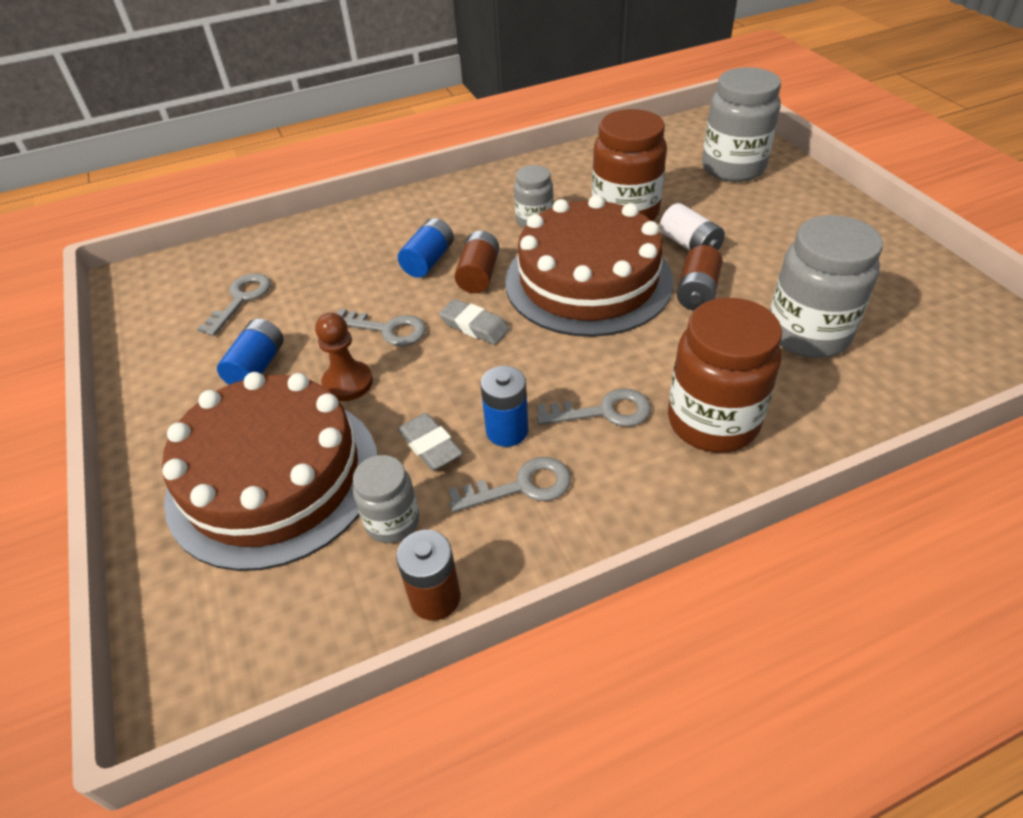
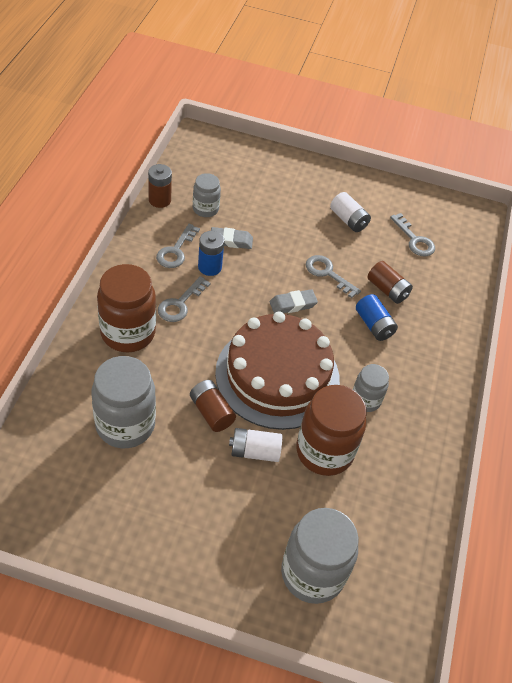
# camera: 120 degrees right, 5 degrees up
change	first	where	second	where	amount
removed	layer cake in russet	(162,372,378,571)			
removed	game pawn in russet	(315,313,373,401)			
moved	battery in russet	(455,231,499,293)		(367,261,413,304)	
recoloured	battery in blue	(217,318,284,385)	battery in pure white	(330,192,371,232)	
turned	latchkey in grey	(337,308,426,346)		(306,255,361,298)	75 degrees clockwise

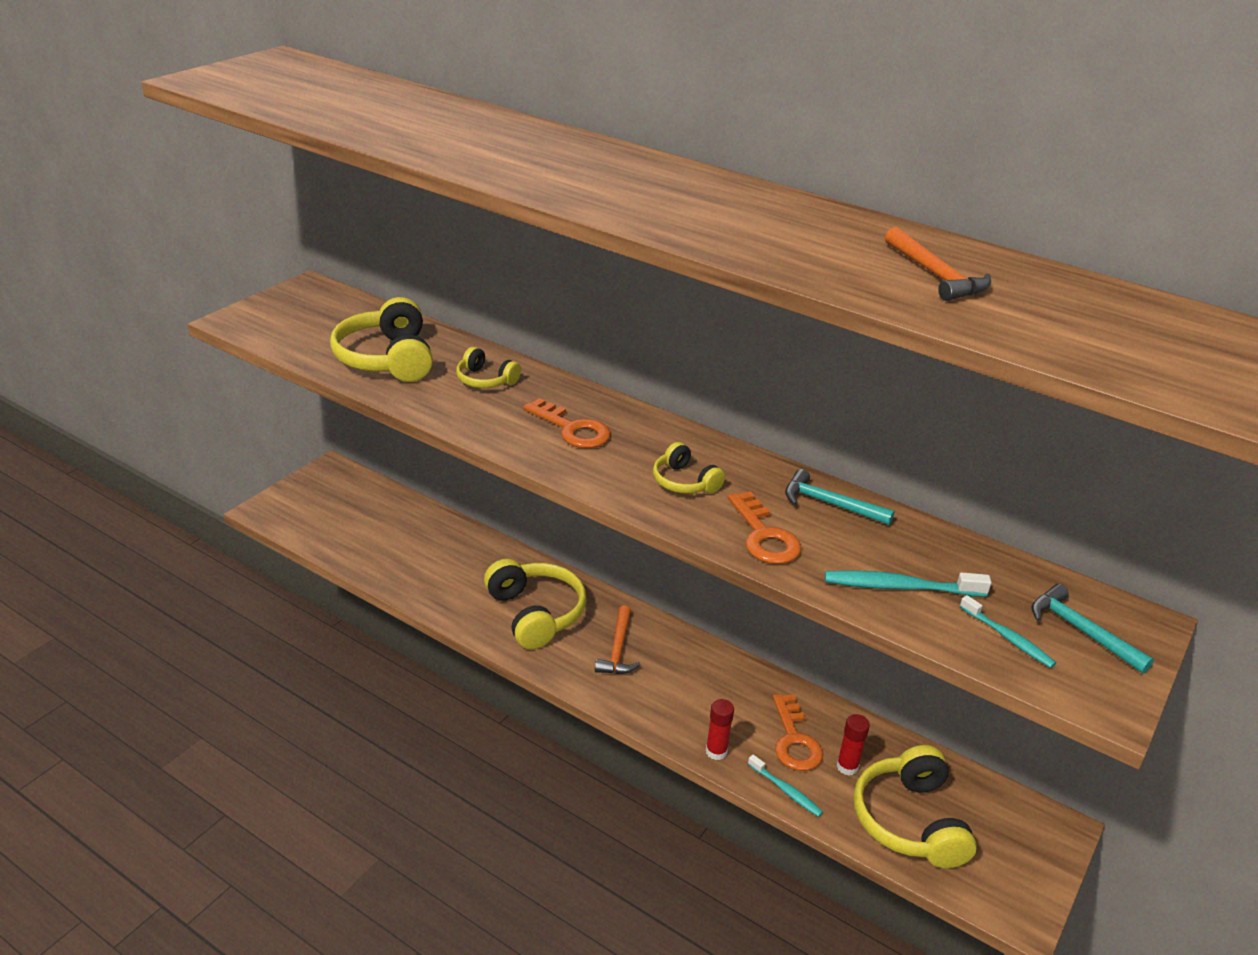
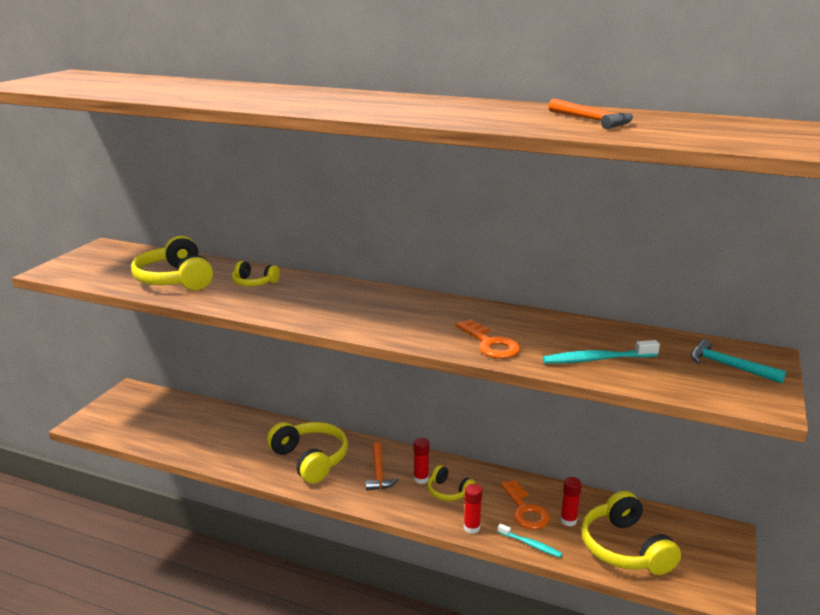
# camera: 10 degrees left, 10 degrees down
change	first	where	second	where	amount
removed	latchkey in orange-coloured	(523,398,611,448)			
removed	carpenter's hammer in teal	(785,469,895,525)			
removed	tooth brush in teal	(960,595,1056,668)			
added			stick of glue in scarlet	(414,438,430,484)	
moved	headphones in bright yellow	(653,442,725,494)		(428,465,476,501)	

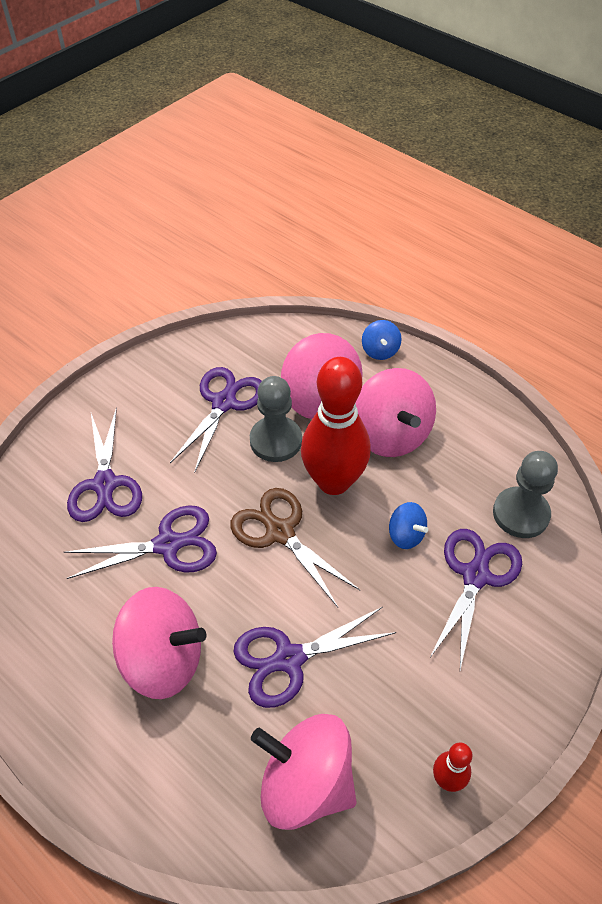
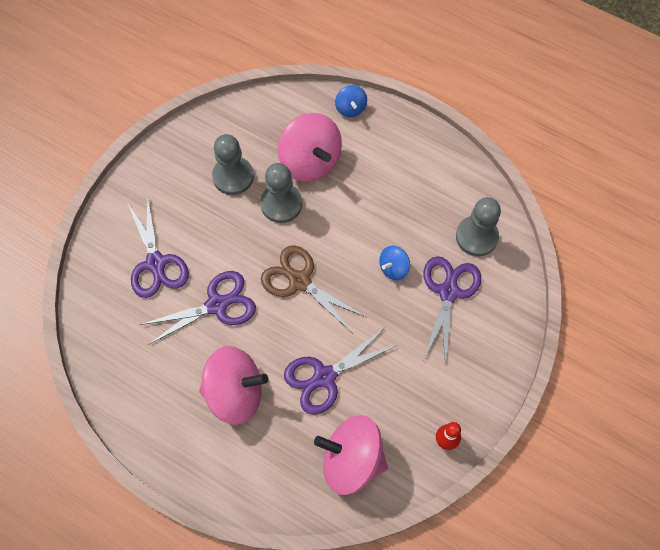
# camera: 10 degrees left, 15 degrees up
change	first	where	second	where	amount
removed	skittle in scarlet	(301,357,371,495)			
removed	whirligig in rose-pink	(355,368,436,457)			
replaced	scissors in royal purple	(170,367,262,472)	game pawn in grey	(212,134,254,195)	
turned	whirligig in blue	(389,502,428,549)		(379,246,410,280)	105 degrees clockwise

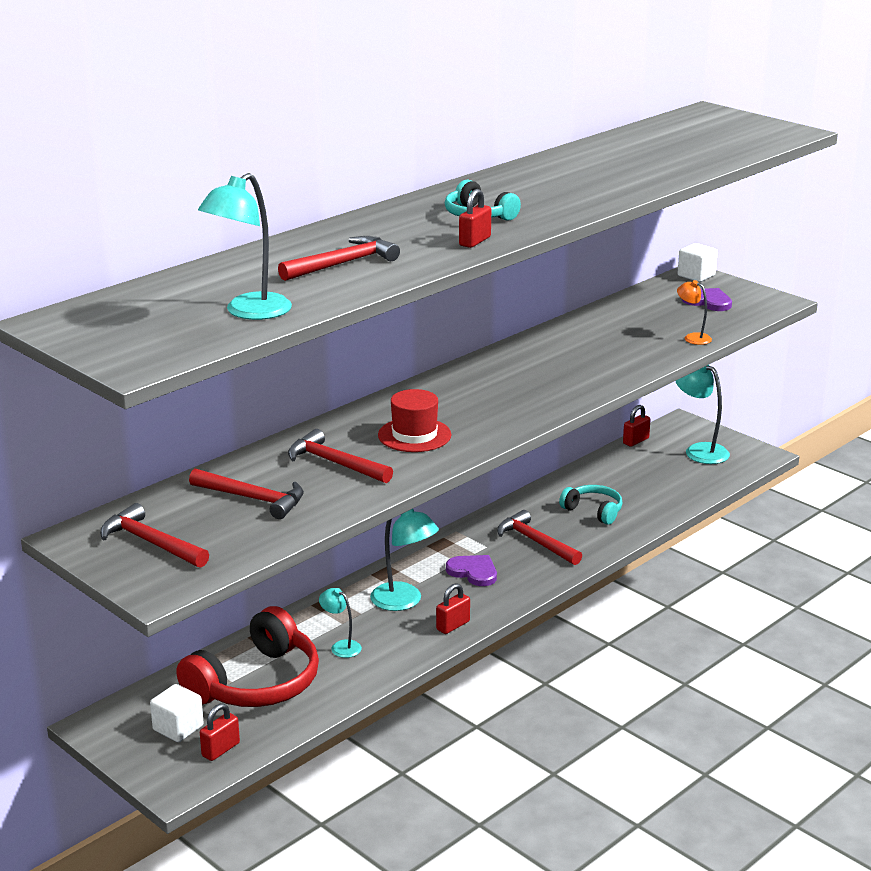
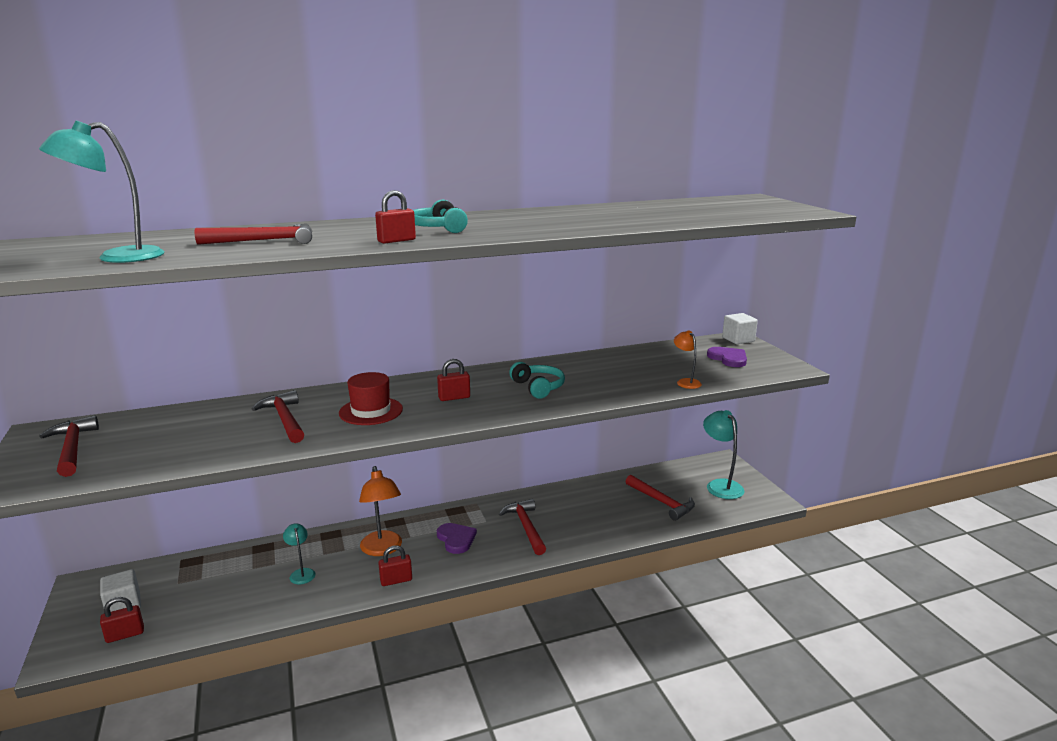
# camera: 25 degrees right, 5 degrees down
change	first	where	second	where	amount
removed	headphones in scarlet	(176,606,319,707)			
moved	carpenter's hammer in scarlet	(189,469,304,519)		(626,475,695,521)	
moved	headphones in teal	(559,485,622,525)		(509,362,565,399)	
moved	lock in scarlet	(623,405,650,447)		(437,359,470,401)	
recoloured	desk lamp in teal	(370,509,439,611)	desk lamp in orange-coloured	(359,466,402,556)	

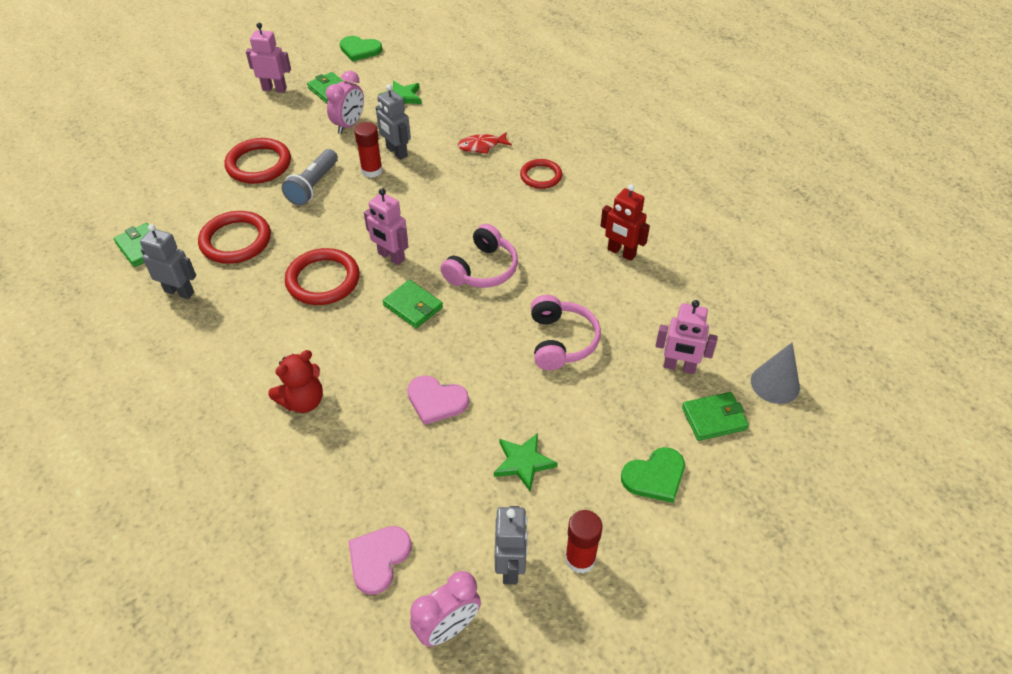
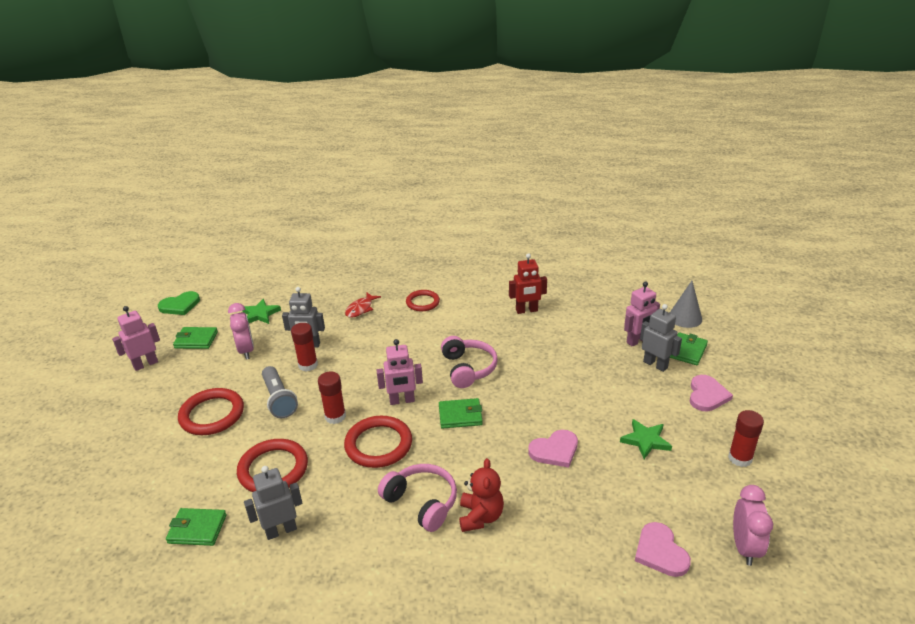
# camera: 45 degrees left, 15 degrees down
change	first	where	second	where	amount
added			stick of glue in scarlet	(318,371,346,424)	
moved	toy robot in grey	(495,506,528,585)		(640,304,682,372)	
moved	headphones in rose-pink	(531,295,601,370)		(378,464,457,532)	
recoloured	heart in leaf-green	(621,447,685,503)	heart in rose-pink	(690,375,733,411)	

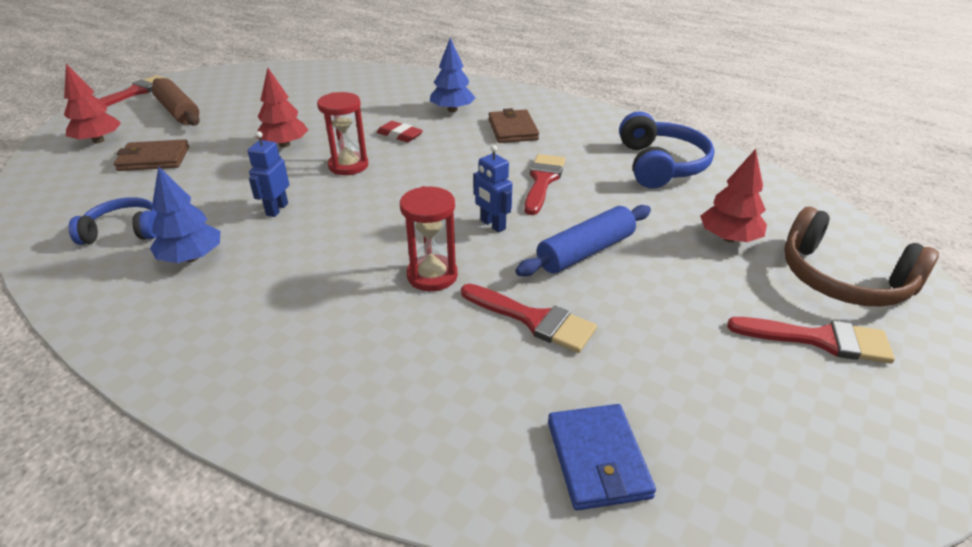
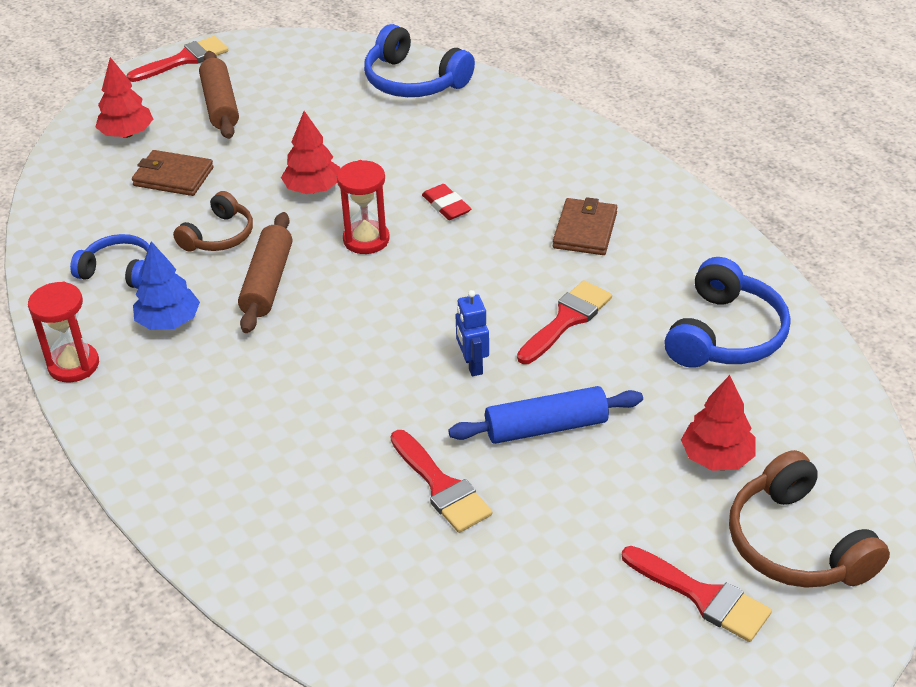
# camera: 25 degrees right, 5 degrees up
change	first	where	second	where	amount
removed	fir tree in blue	(430,38,475,112)			
removed	billfold in blue	(548,404,656,511)			
added			headphones in russet	(173,191,253,252)	
added			headphones in blue	(364,24,475,97)	
moved	hourglass in scarlet	(400,186,458,291)		(28,282,99,382)	
replaced	toy robot in blue	(248,131,289,217)	pastry roller in russet	(238,212,292,333)	

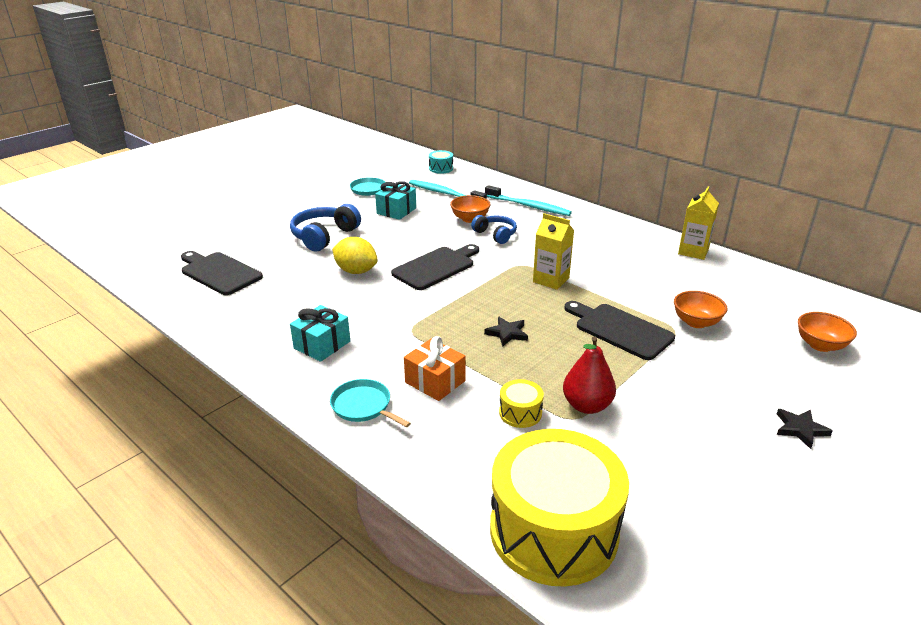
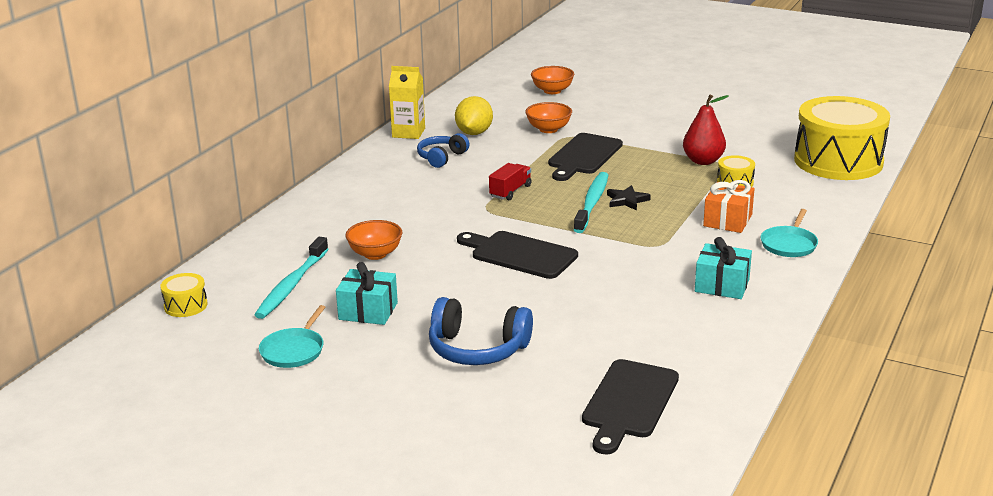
# camera: 105 degrees left, 5 degrees down
change	first	where	second	where	amount
removed	star in jet-black	(777,409,833,449)			
moved	toy lemon in bright yellow	(332,237,378,274)		(455,96,493,135)	
moved	headphones in blue	(471,215,517,244)		(417,133,469,168)	
moved	tooth brush in teal	(485,185,572,216)		(574,172,608,233)	
replaced	carton in bright yellow	(533,213,574,290)	lorry in scarlet	(489,163,532,200)	
recoloured	snare drum in teal	(429,150,453,174)	snare drum in bright yellow	(160,273,208,317)	

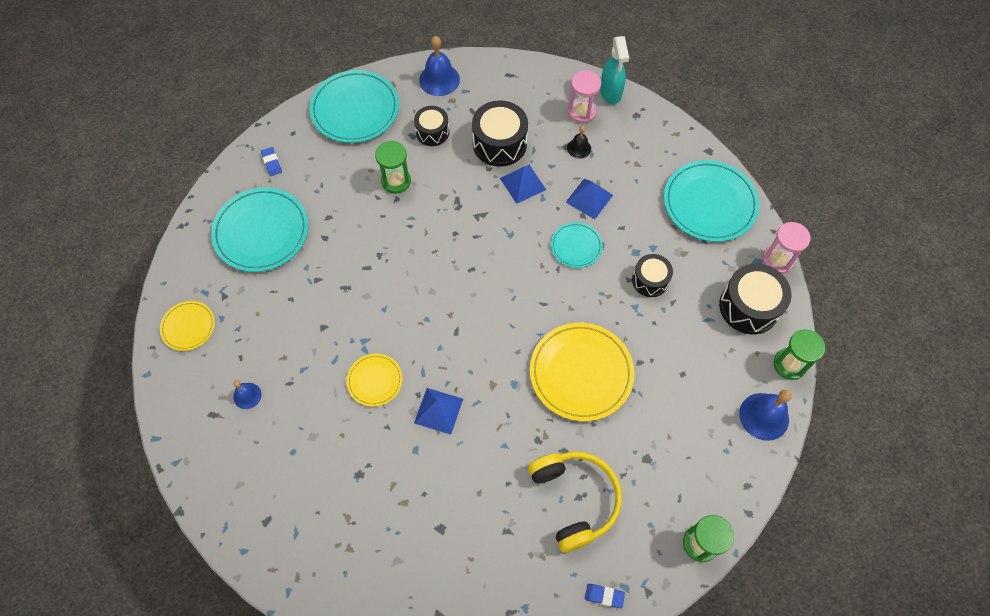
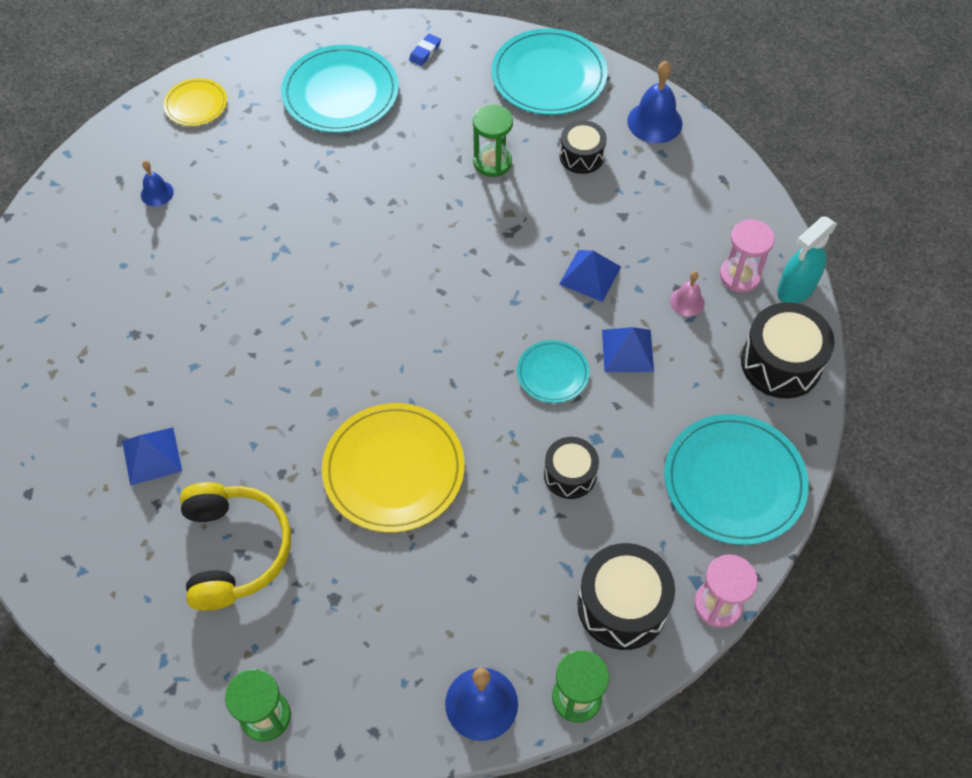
# camera: 55 degrees right, 5 degrees down
change	first	where	second	where	amount
removed	dinner plate in bright yellow	(346,354,402,407)			
removed	gum eraser in blue	(585,584,625,608)			
moved	pyramid in blue	(414,388,463,435)		(122,427,182,486)	
moved	snare drum in jet-black	(472,100,528,167)		(741,302,835,398)	
recoloured	school bell in jet-black	(567,126,591,159)	school bell in rose-pink	(670,271,705,316)	
turned	headphones in bright yellow	(528,452,622,552)		(180,482,291,611)	45 degrees counterclockwise

